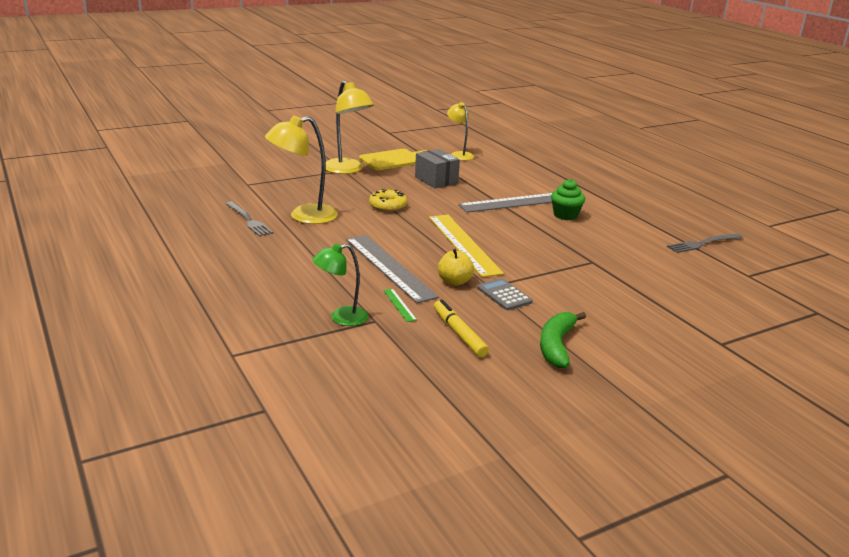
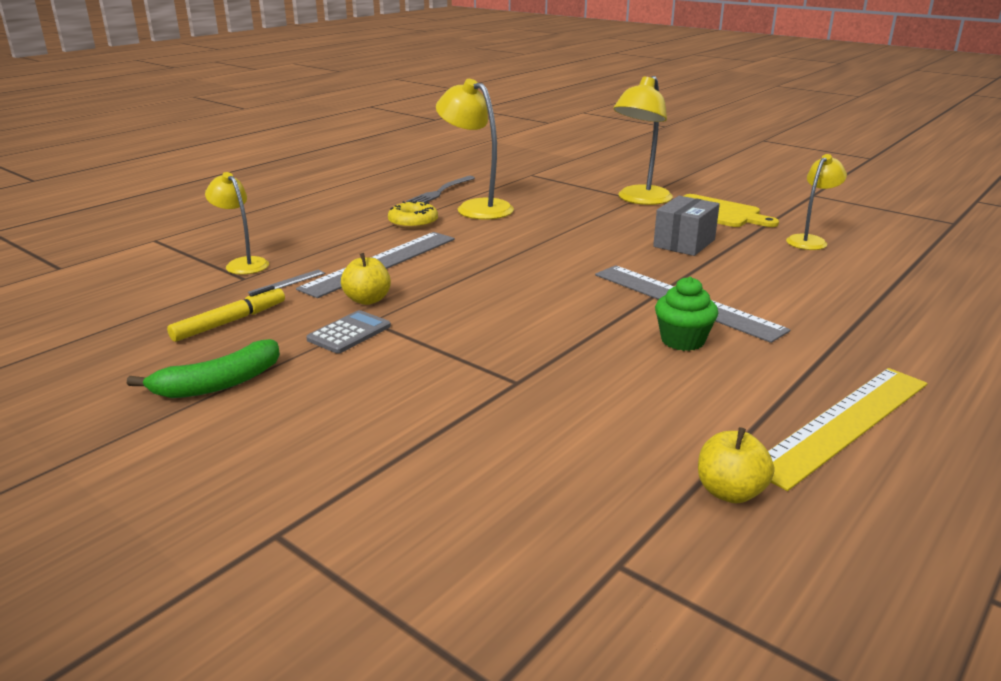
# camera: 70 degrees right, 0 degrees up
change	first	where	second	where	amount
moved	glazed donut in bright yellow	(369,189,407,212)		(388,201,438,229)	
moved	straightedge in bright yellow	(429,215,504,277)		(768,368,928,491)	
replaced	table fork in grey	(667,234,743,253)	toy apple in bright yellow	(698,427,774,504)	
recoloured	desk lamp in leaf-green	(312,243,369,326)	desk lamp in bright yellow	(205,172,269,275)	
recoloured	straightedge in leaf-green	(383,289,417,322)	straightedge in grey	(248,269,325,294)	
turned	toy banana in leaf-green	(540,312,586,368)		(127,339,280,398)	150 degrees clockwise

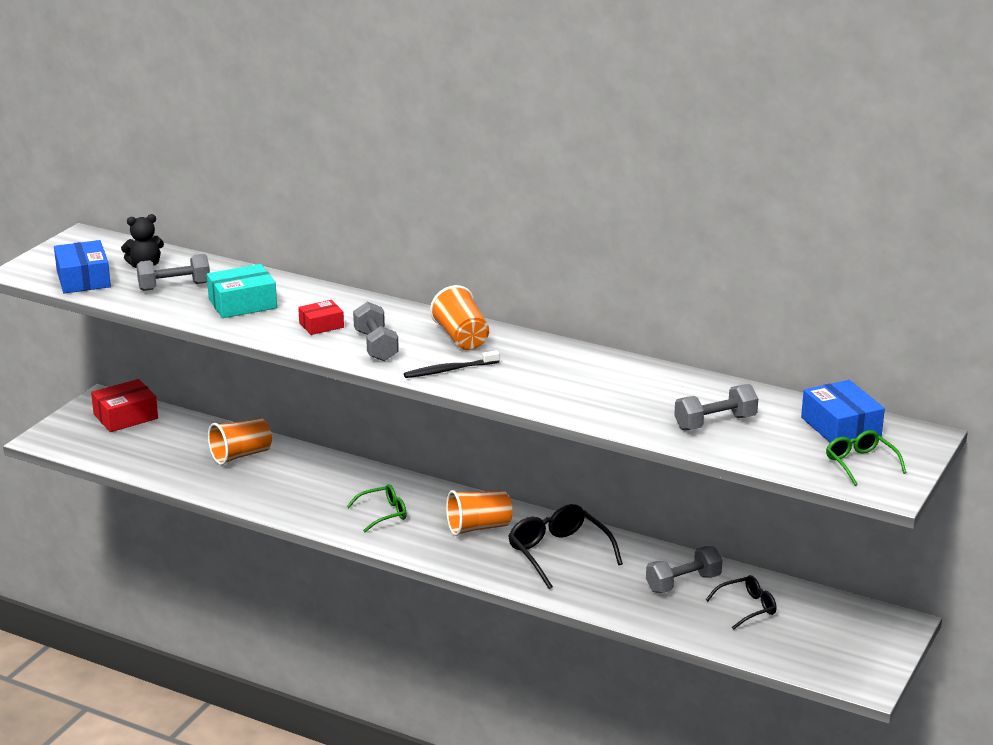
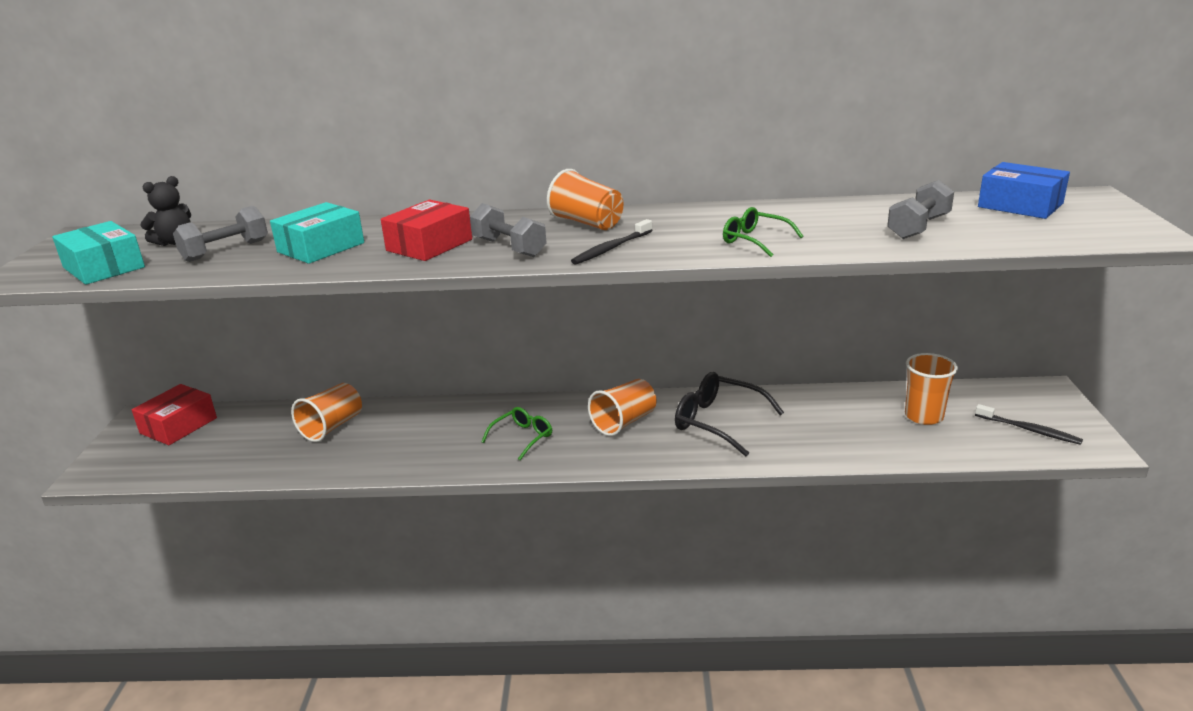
# camera: 25 degrees left, 0 degrees up
change	first	where	second	where	amount
removed	hand weight in grey	(646,546,722,593)			
added			tooth brush in jet-black	(975,404,1083,445)	
moved	spectacles in leaf-green	(826,430,906,486)		(723,207,803,257)	
replaced	spectacles in jet-black	(706,575,776,630)	beaker in orange-coloured	(905,353,958,425)	
recoloured	box in blue	(54,240,111,294)	box in teal	(52,221,145,285)	
resized	box in scarlet	(298,300,344,335)		(381,200,472,261)	x1.61

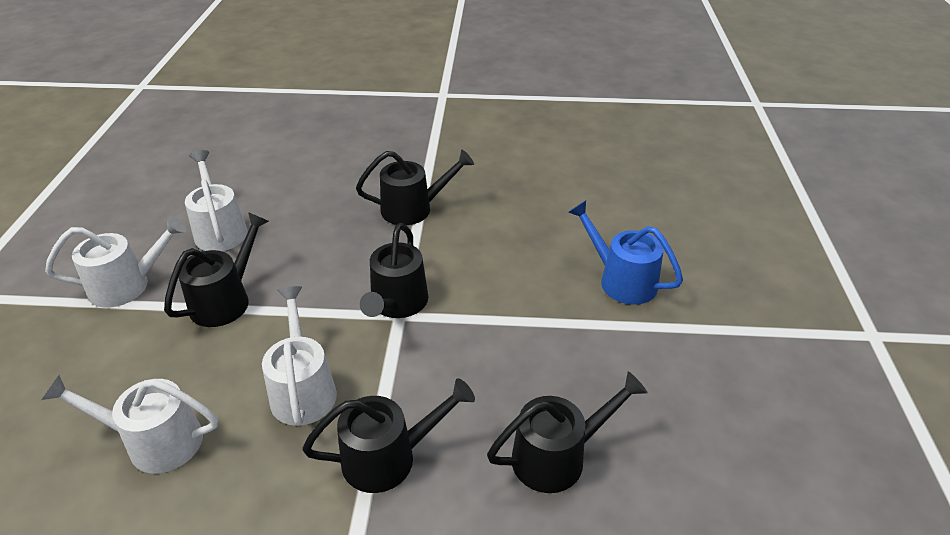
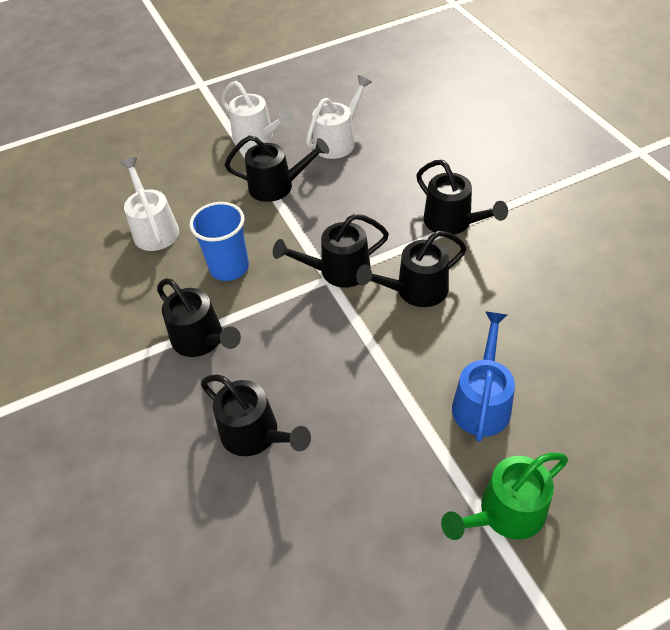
# camera: 65 degrees right, 10 degrees up
change	first	where	second	where	amount
added			sprinkling can in jet-black	(356,231,467,307)	
added			sprinkling can in leaf-green	(441,452,568,540)	
replaced	sprinkling can in pure white	(262,286,337,426)	beaker in blue	(190,202,249,281)	

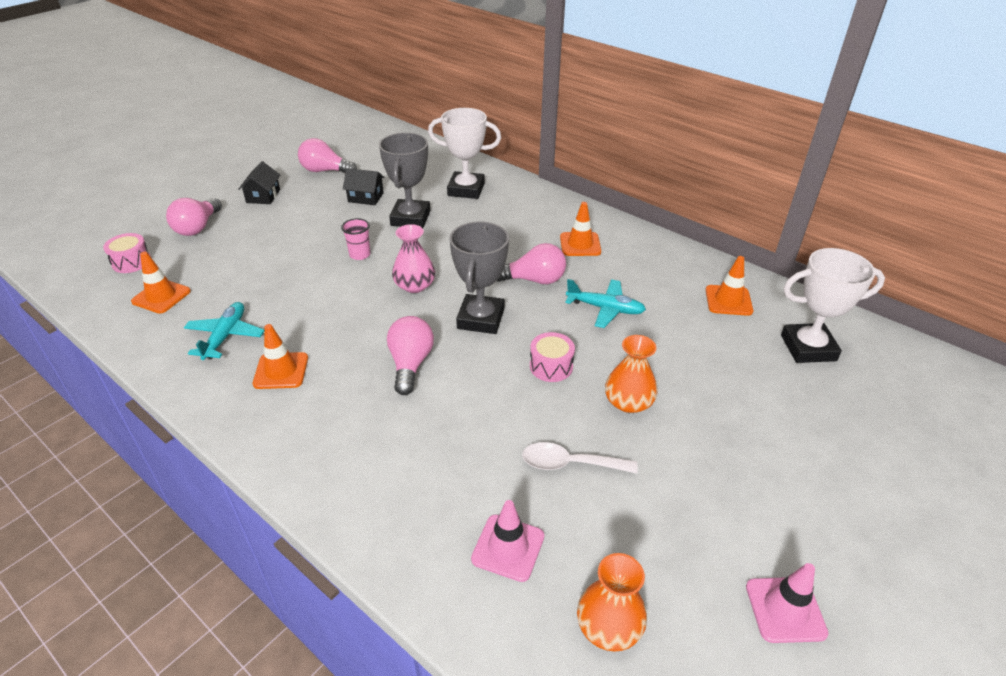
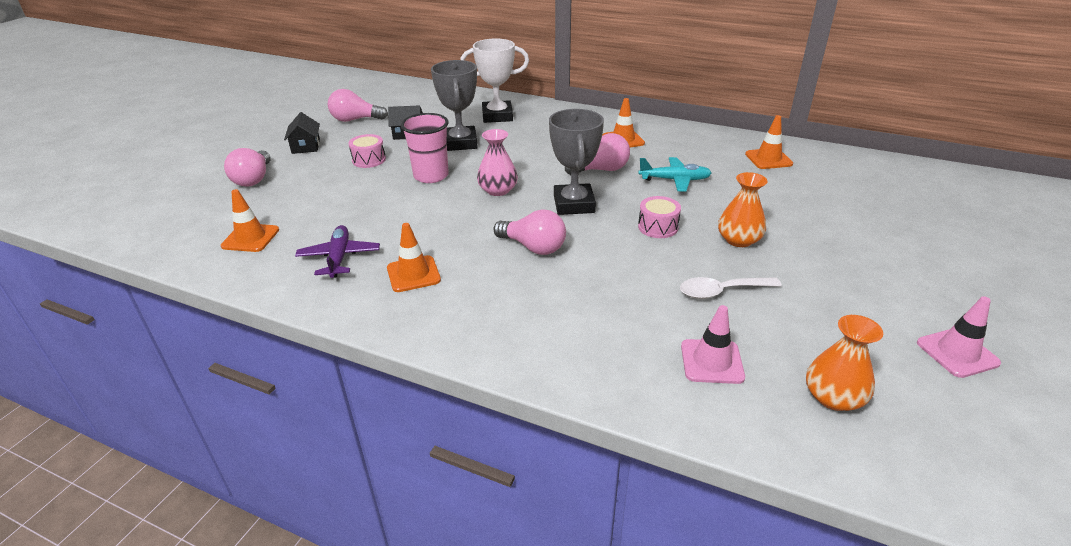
# camera: 15 degrees left, 5 degrees down
change	first	where	second	where	amount
removed	award cup in pure white	(781,248,885,363)			
moved	snare drum in rose-pink	(103,233,151,273)		(348,134,386,168)	
recoloured	toy plane in teal	(184,302,264,360)	toy plane in royal purple	(295,225,380,278)	
turned	light bulb in rose-pink	(387,316,434,395)		(493,209,566,255)	135 degrees clockwise
resized	beaker in rose-pink	(341,218,370,260)		(400,113,449,183)	x1.73

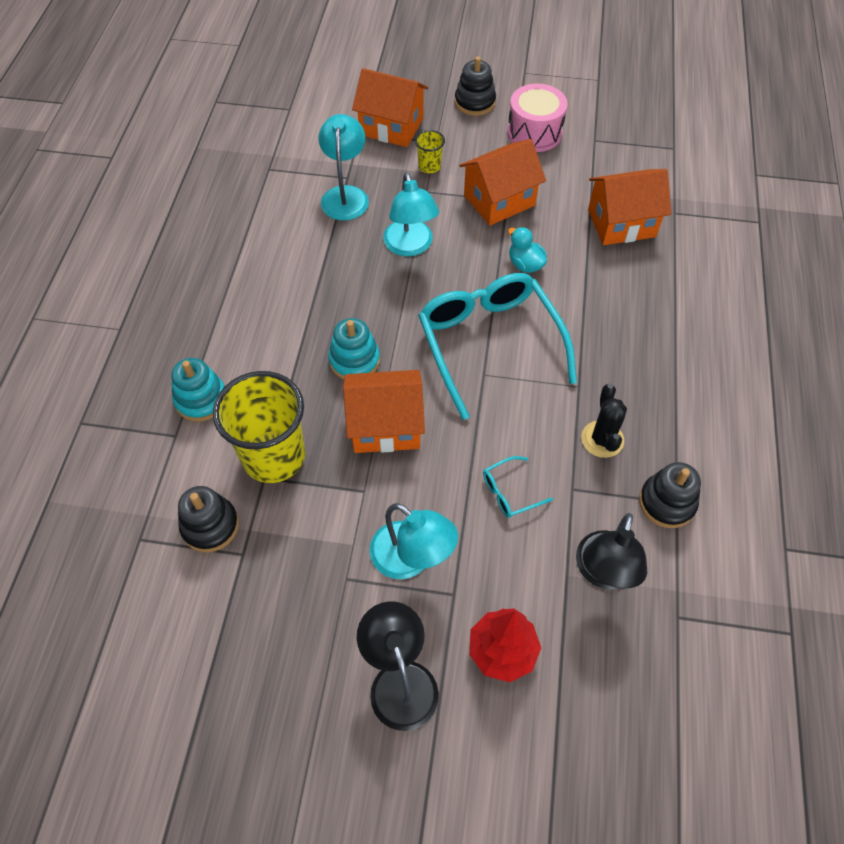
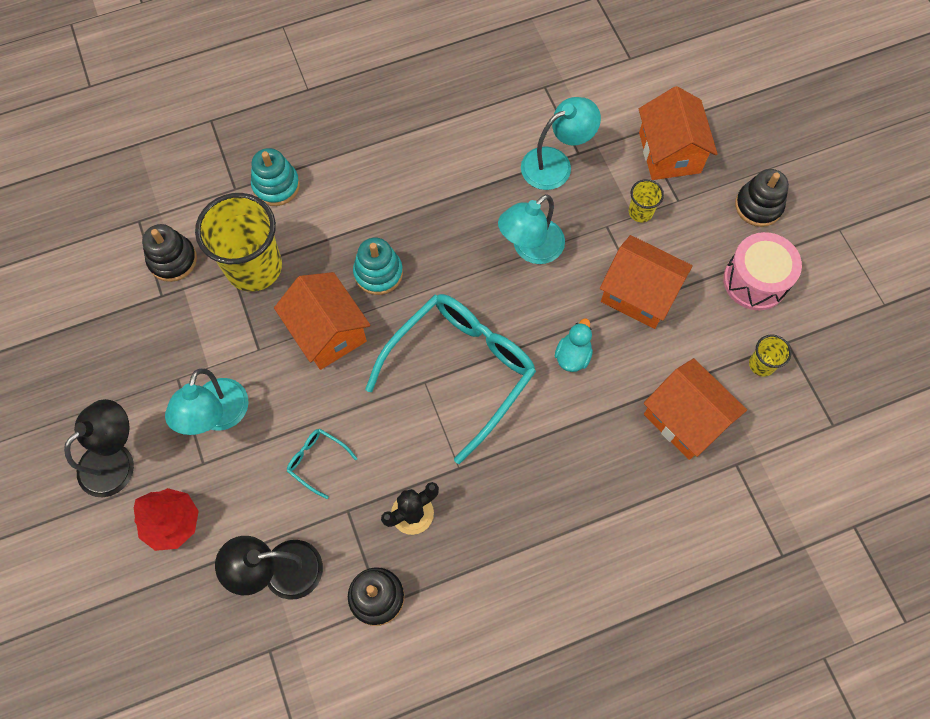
# camera: 60 degrees right, 10 degrees up
change	first	where	second	where	amount
added			beaker in bright yellow	(749,335,792,377)	

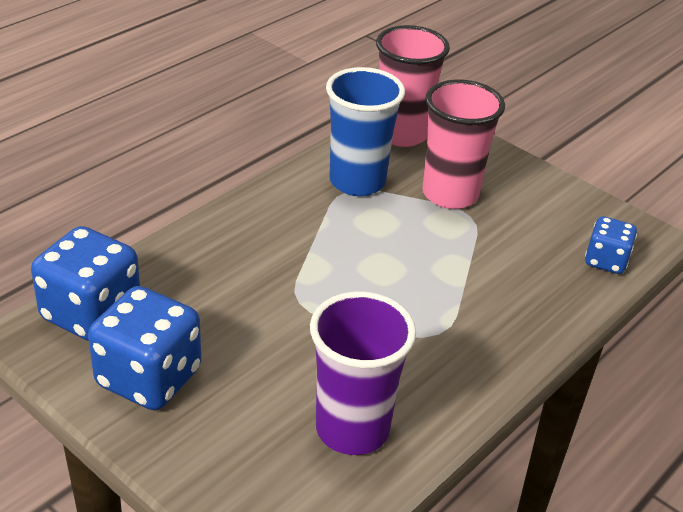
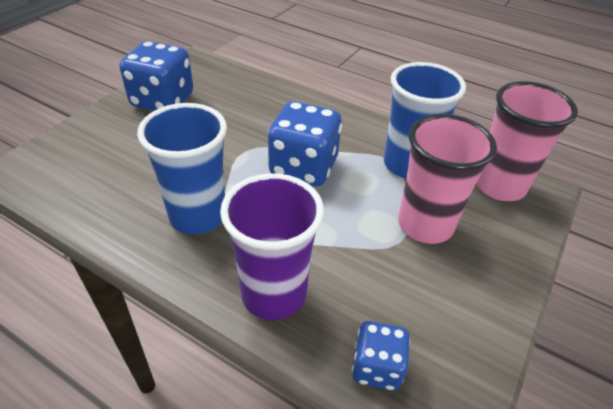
# camera: 80 degrees right, 5 degrees up
change	first	where	second	where	amount
added			beaker in blue	(137,103,227,234)	
moved	die in blue	(31,226,140,341)		(268,101,342,186)	
moved	beaker in royal purple	(310,292,416,455)		(220,173,324,320)	

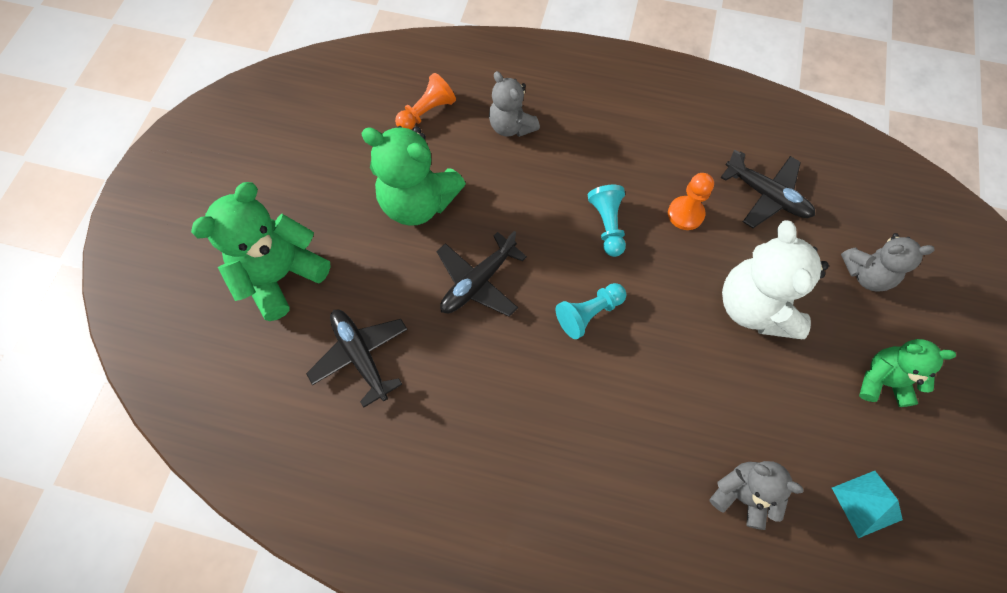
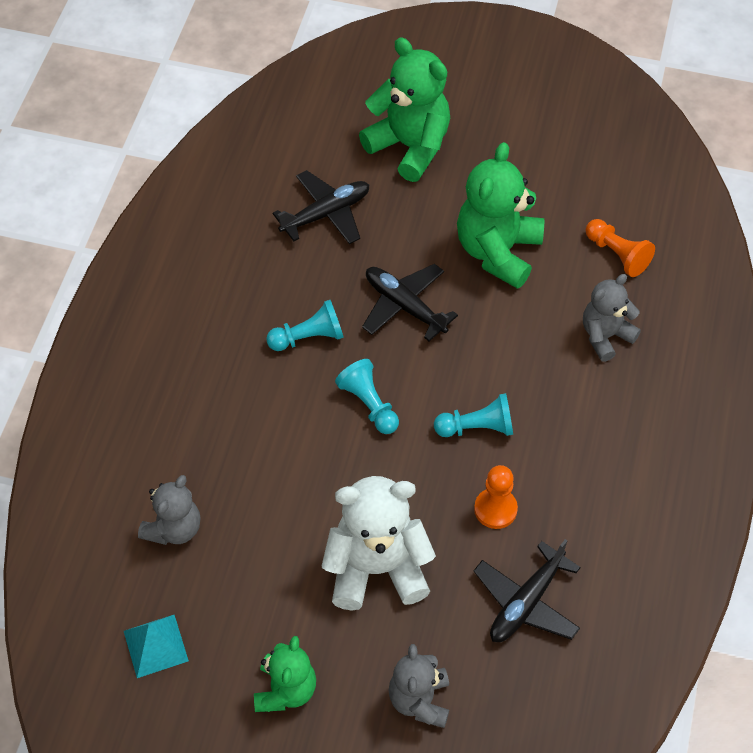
# camera: 90 degrees right, 10 degrees down
change	first	where	second	where	amount
added			game pawn in teal	(266,300,344,351)	

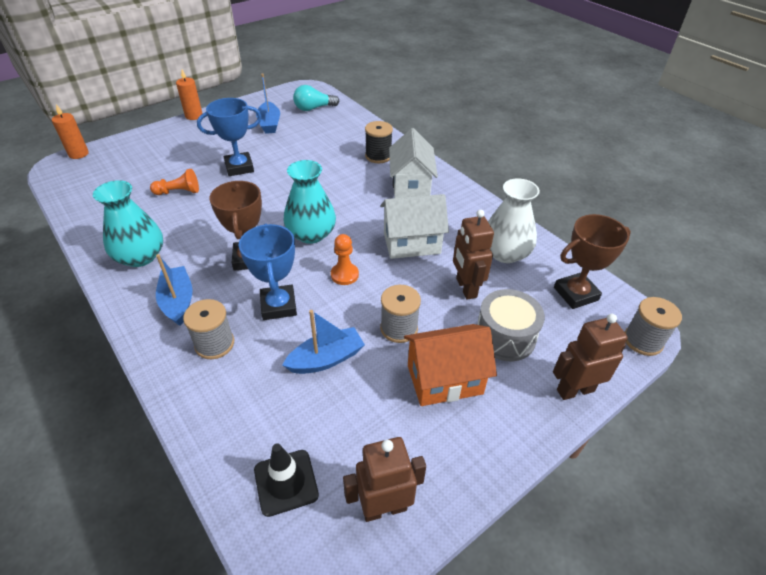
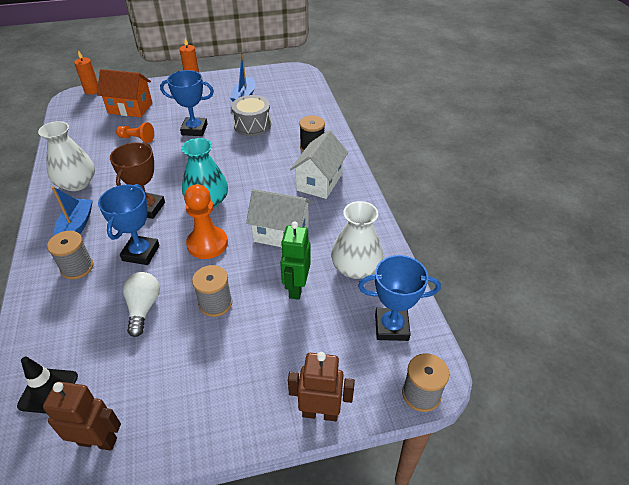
# camera: 25 degrees right, 0 degrees up
change	first	where	second	where	amount
removed	light bulb in teal	(293,85,339,111)			
moved	house in orange-coloured	(404,324,497,406)		(97,69,152,117)	
moved	snare drum in grey	(477,289,545,361)		(231,95,271,136)	
replaced	toy boat in blue	(283,310,365,374)	light bulb in pure white	(123,272,160,337)	
recoloured	flower vase in teal	(93,180,163,267)	flower vase in pure white	(38,121,95,191)	
recoloured	toy robot in russet	(453,210,494,300)	toy robot in leaf-green	(280,221,311,300)	
recoloured	award cup in russet	(554,214,631,309)	award cup in blue	(358,255,441,341)	
resized	game pawn in orange-coloured	(331,234,359,285)		(184,184,228,259)	x1.64

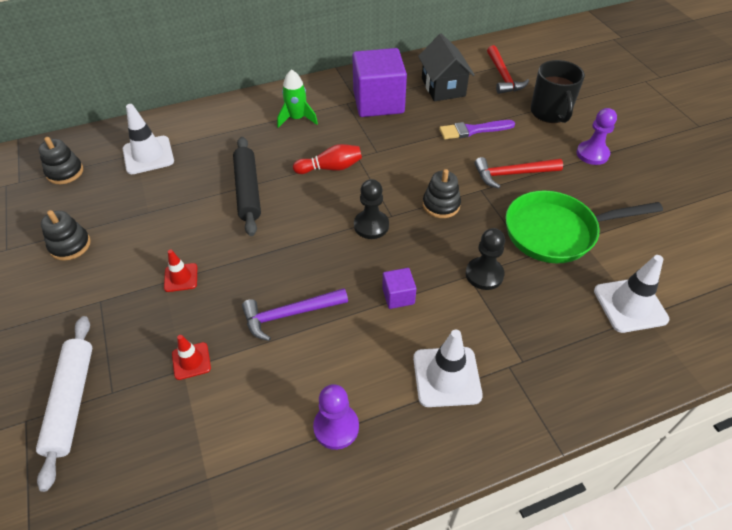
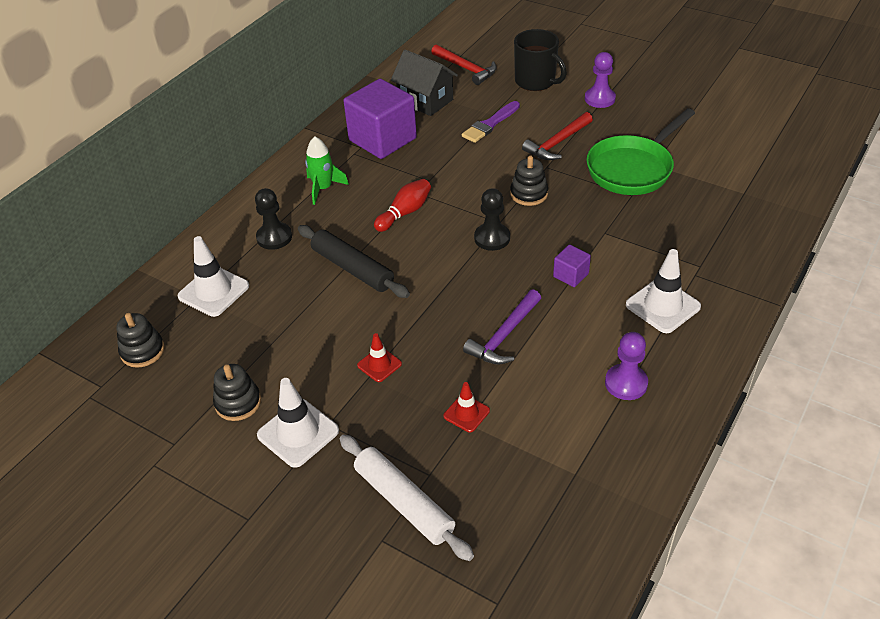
# camera: 35 degrees left, 5 degrees down
change	first	where	second	where	amount
moved	game pawn in jet-black	(466,228,505,290)		(255,188,292,250)	
moved	road cone in pure white	(594,255,669,333)		(257,378,339,468)	

